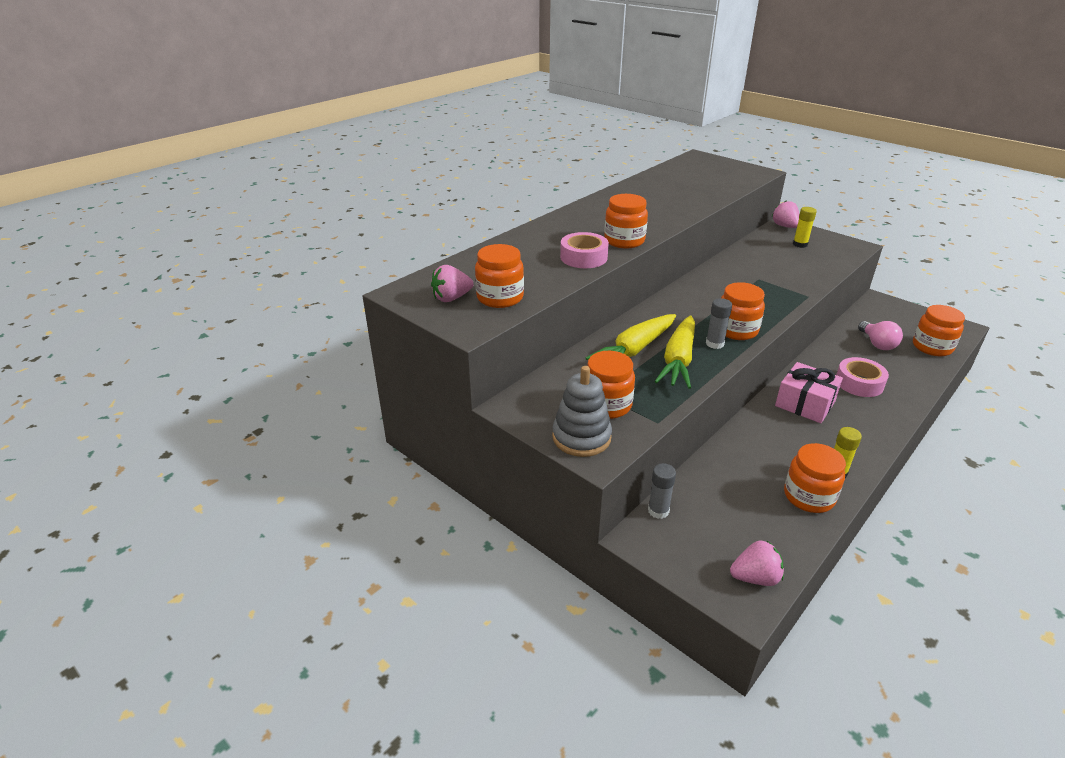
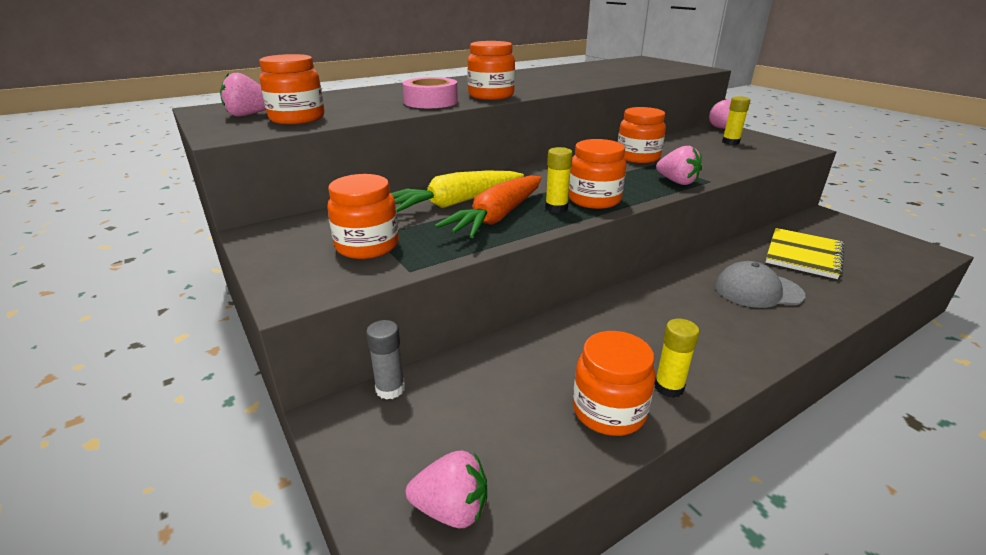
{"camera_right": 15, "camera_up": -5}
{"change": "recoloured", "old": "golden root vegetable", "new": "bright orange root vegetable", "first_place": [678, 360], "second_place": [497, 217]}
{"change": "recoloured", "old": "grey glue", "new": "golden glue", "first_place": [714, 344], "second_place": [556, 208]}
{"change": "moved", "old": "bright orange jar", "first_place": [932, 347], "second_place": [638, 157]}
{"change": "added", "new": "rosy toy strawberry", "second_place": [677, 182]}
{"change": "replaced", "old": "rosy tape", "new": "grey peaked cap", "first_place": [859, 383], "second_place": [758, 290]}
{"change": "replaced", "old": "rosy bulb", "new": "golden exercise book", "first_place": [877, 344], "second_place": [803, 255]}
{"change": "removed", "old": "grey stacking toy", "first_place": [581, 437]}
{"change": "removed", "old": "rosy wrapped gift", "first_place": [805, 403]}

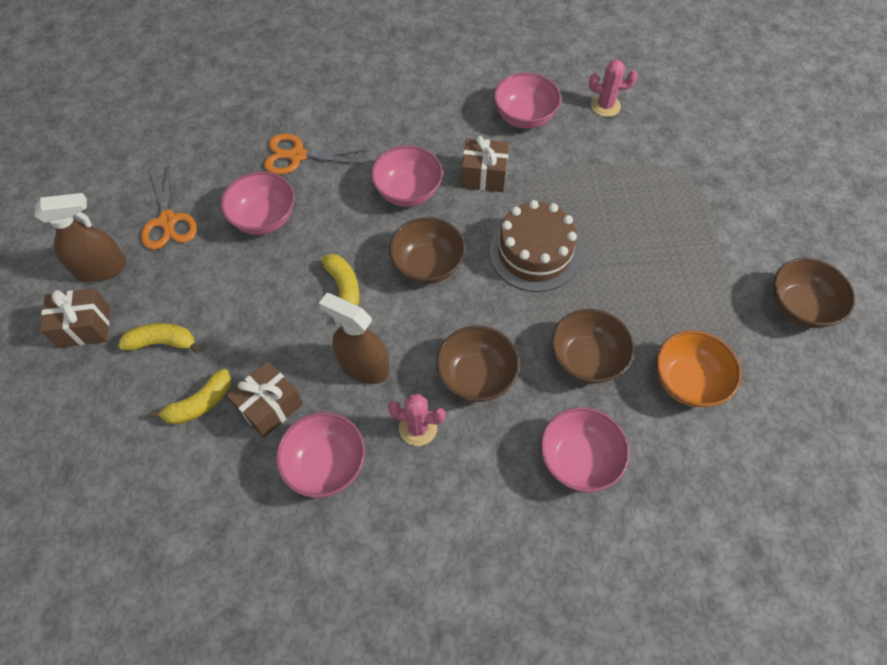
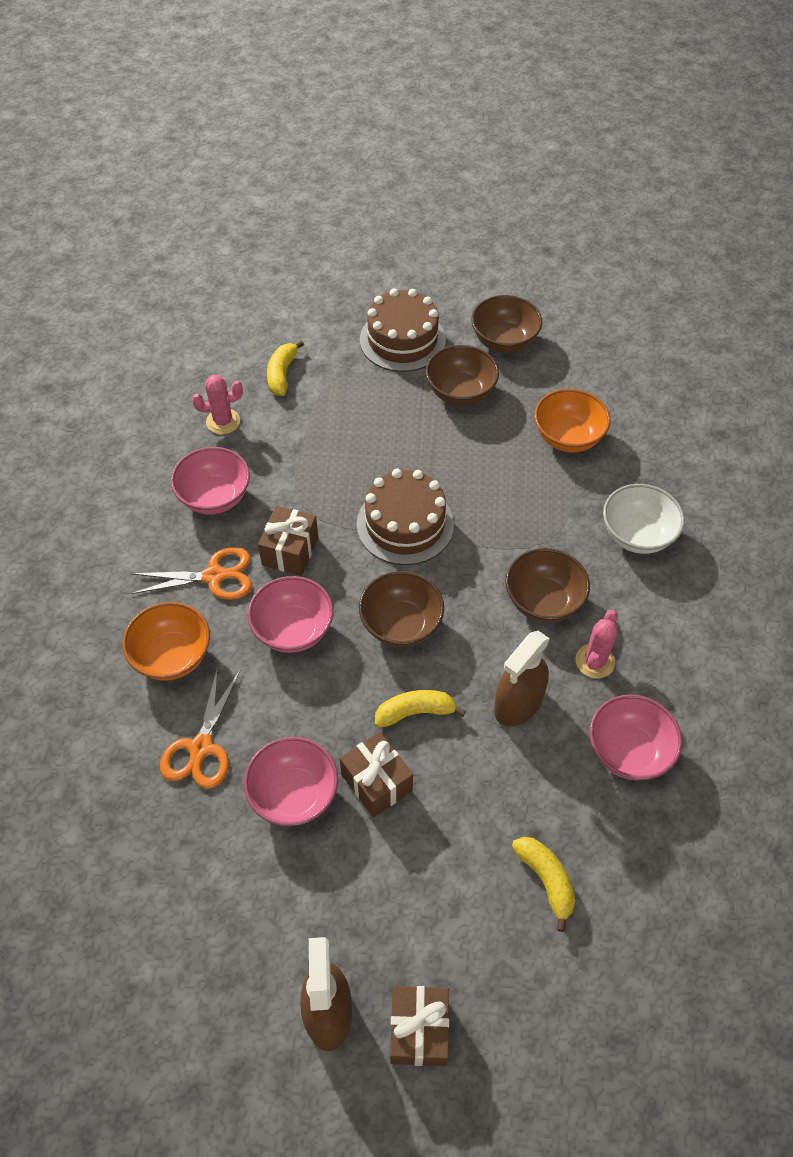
{"camera_right": -80, "camera_up": -5}
{"change": "added", "new": "bright orange deep dish", "second_place": [172, 656]}
{"change": "moved", "old": "bright orange pair of scissors", "first_place": [168, 221], "second_place": [214, 576]}
{"change": "turned", "old": "rosy cactus", "first_place": [605, 106], "second_place": [223, 421], "degrees": 60}
{"change": "moved", "old": "golden toy banana", "first_place": [162, 342], "second_place": [282, 374]}
{"change": "moved", "old": "russet wrapped gift", "first_place": [270, 406], "second_place": [376, 782]}
{"change": "added", "new": "russet cake", "second_place": [402, 340]}
{"change": "moved", "old": "russet deep dish", "first_place": [586, 359], "second_place": [460, 392]}
{"change": "recoloured", "old": "rosy deep dish", "new": "snow-white deep dish", "first_place": [578, 459], "second_place": [637, 535]}

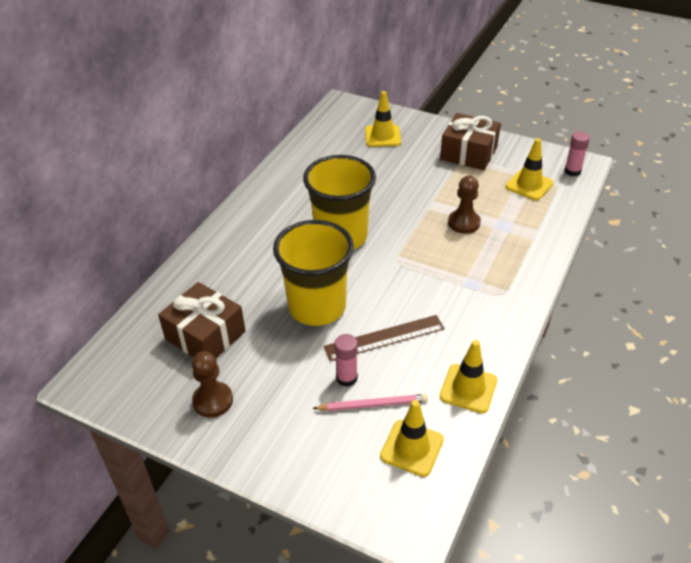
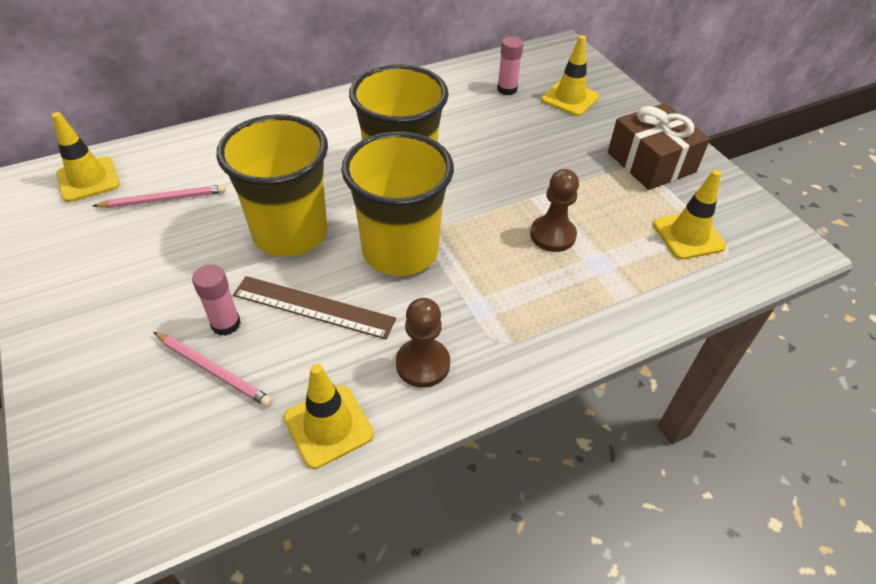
{"camera_right": 35, "camera_up": 5}
{"change": "moved", "old": "golden traffic cone", "first_place": [411, 448], "second_place": [88, 179]}
{"change": "replaced", "old": "russet wrapped gift", "new": "rosy lead pencil", "first_place": [205, 335], "second_place": [164, 199]}
{"change": "added", "new": "golden beaker", "second_place": [400, 251]}
{"change": "moved", "old": "russet pawn", "first_place": [213, 401], "second_place": [423, 364]}
{"change": "moved", "old": "rosy glue", "first_place": [572, 171], "second_place": [507, 89]}

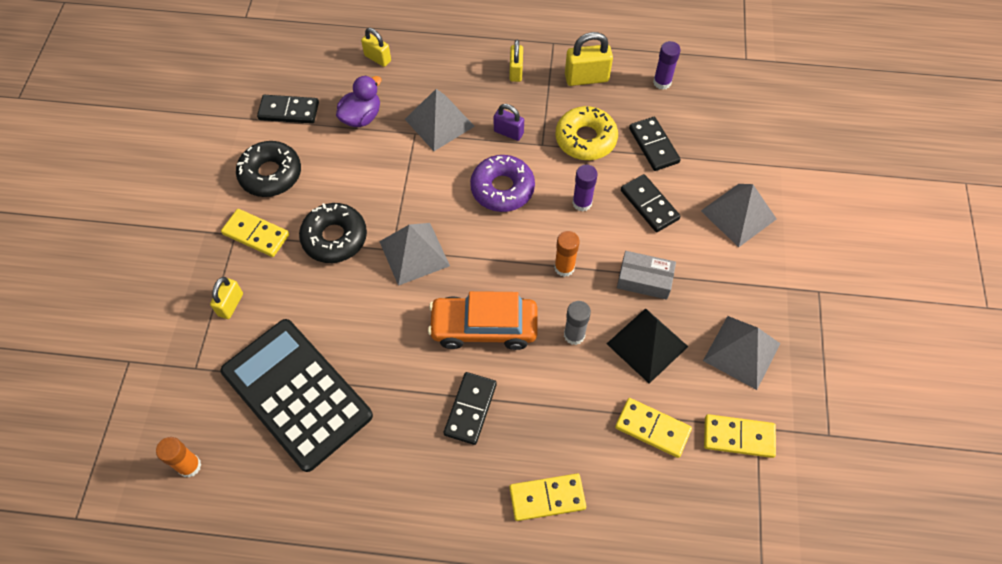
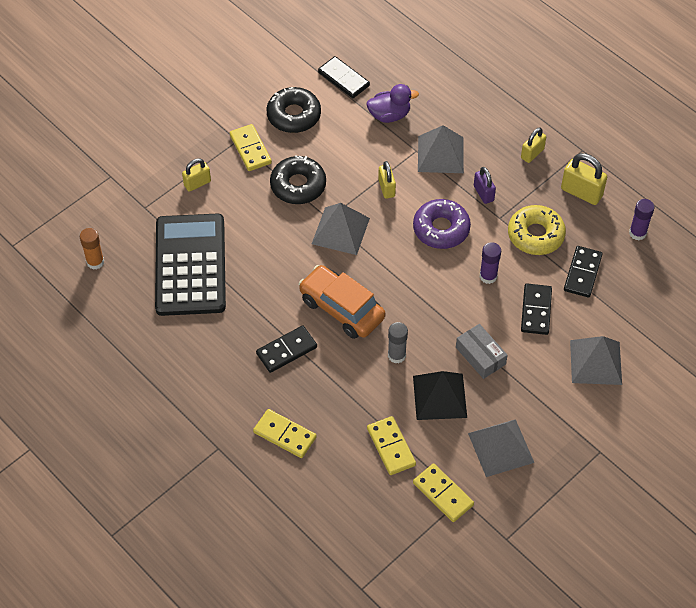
{"camera_right": 40, "camera_up": -5}
{"change": "moved", "old": "golden padlock", "first_place": [377, 58], "second_place": [386, 188]}
{"change": "removed", "old": "bright orange glue", "first_place": [564, 267]}

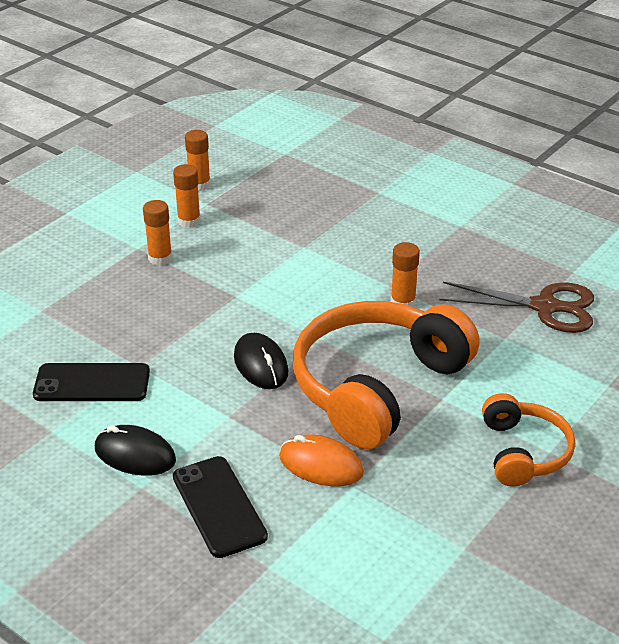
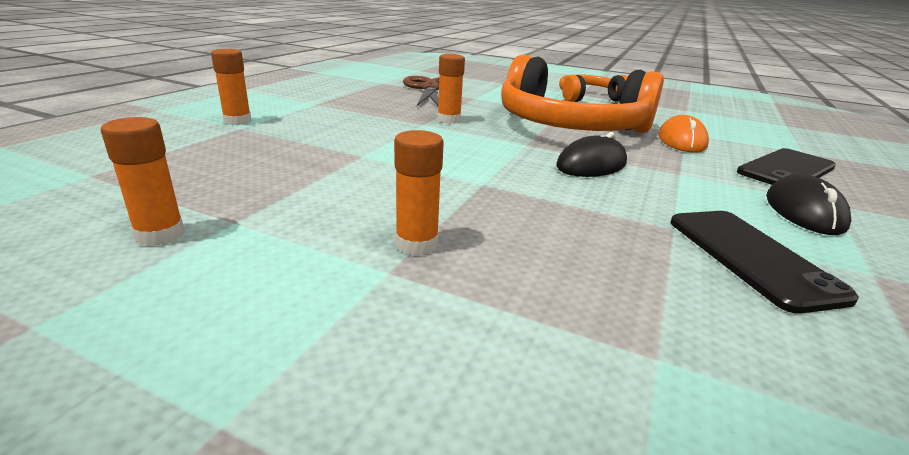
{"camera_right": -105, "camera_up": -10}
{"change": "moved", "old": "bright orange glue", "first_place": [189, 221], "second_place": [237, 121]}

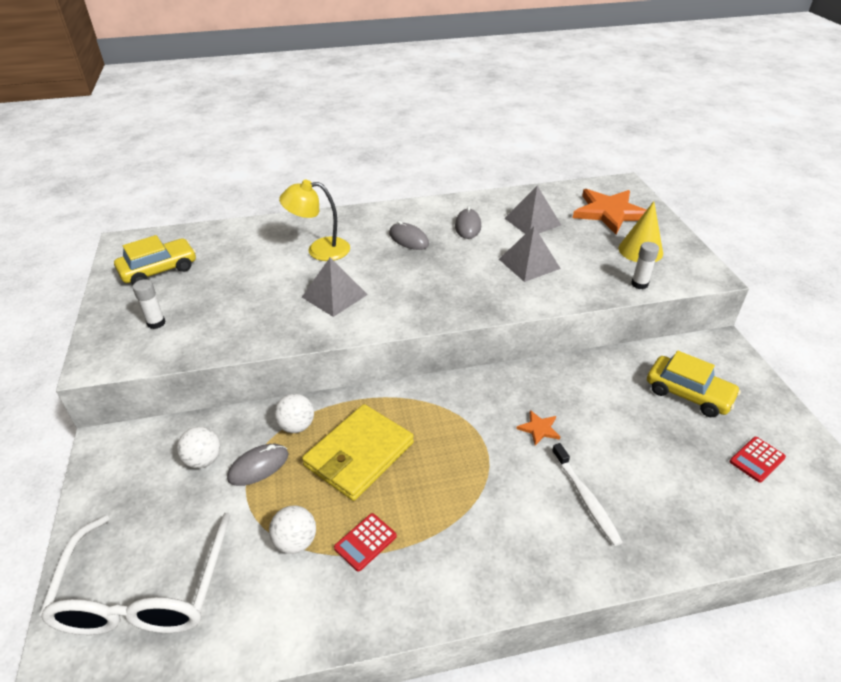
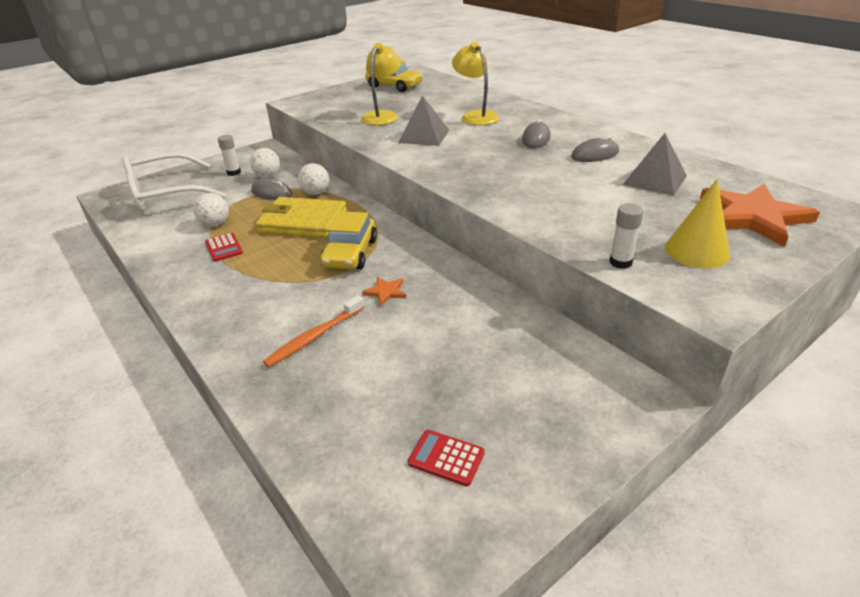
{"camera_right": 65, "camera_up": -5}
{"change": "turned", "old": "scarlet calculator", "first_place": [365, 542], "second_place": [224, 248], "degrees": -135}
{"change": "moved", "old": "snow-white glue", "first_place": [156, 323], "second_place": [234, 173]}
{"change": "recoloured", "old": "snow-white dental brush", "new": "bright orange dental brush", "first_place": [585, 498], "second_place": [314, 337]}
{"change": "moved", "old": "golden car", "first_place": [688, 393], "second_place": [350, 253]}
{"change": "added", "new": "golden reading lamp", "second_place": [383, 115]}
{"change": "removed", "old": "grey solid pyramid", "first_place": [529, 263]}

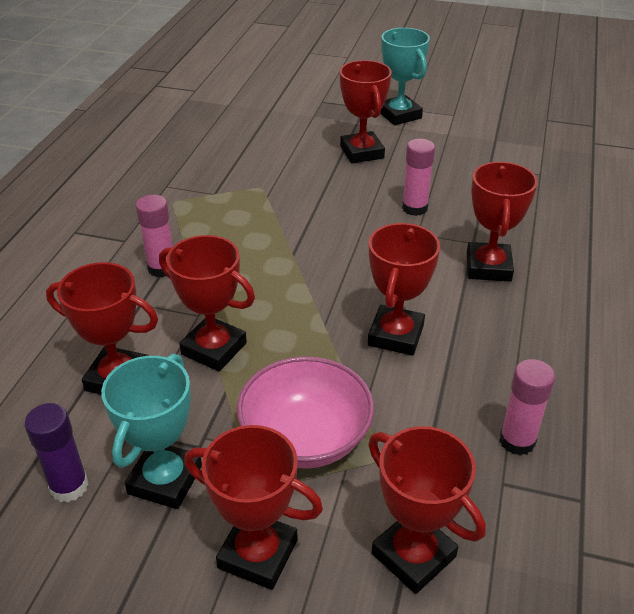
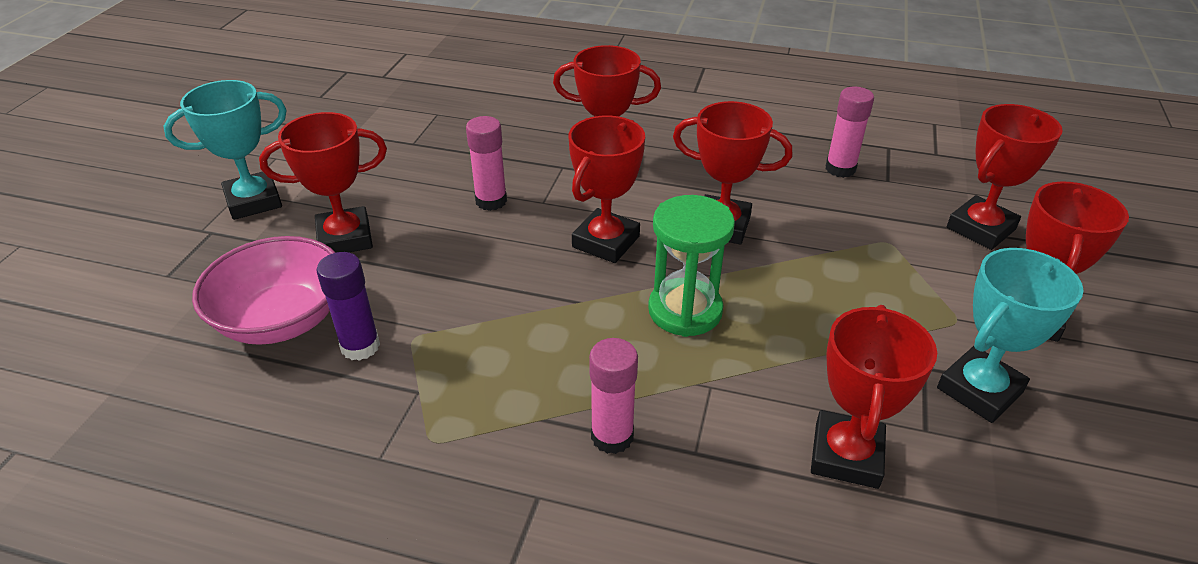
{"camera_right": -90, "camera_up": 0}
{"change": "moved", "old": "rosy deep dish", "first_place": [305, 438], "second_place": [282, 319]}
{"change": "moved", "old": "violet glue", "first_place": [69, 486], "second_place": [360, 346]}
{"change": "moved", "old": "scarlet award cup", "first_place": [214, 349], "second_place": [606, 242]}
{"change": "added", "new": "leaf-green hourglass", "second_place": [685, 310]}
{"change": "turned", "old": "aqua award cup", "first_place": [165, 480], "second_place": [979, 390], "degrees": -60}

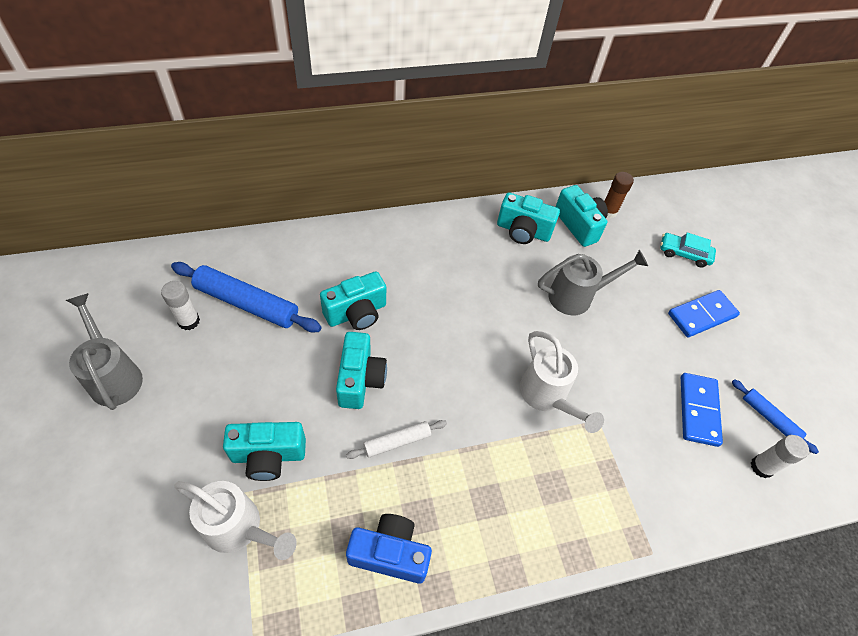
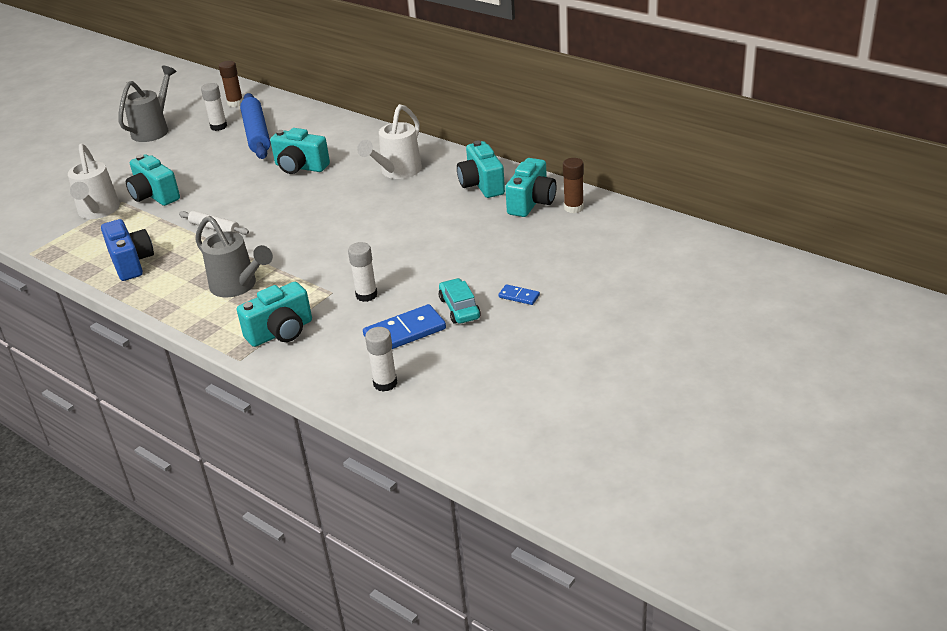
{"camera_right": 60, "camera_up": -20}
{"change": "moved", "old": "grey watering can", "first_place": [576, 296], "second_place": [237, 286]}
{"change": "added", "new": "russet glue", "second_place": [235, 103]}
{"change": "moved", "old": "aqua compact camera", "first_place": [360, 379], "second_place": [281, 332]}
{"change": "added", "new": "snow-white glue", "second_place": [366, 295]}
{"change": "moved", "old": "snow-white watering can", "first_place": [547, 396], "second_place": [397, 172]}
{"change": "moved", "old": "aqua car", "first_place": [684, 254], "second_place": [459, 308]}
{"change": "resized", "old": "royal blue domino", "first_place": [702, 315], "second_place": [519, 296], "factor": 0.51}
{"change": "removed", "old": "royal blue rolling pin", "first_place": [769, 418]}

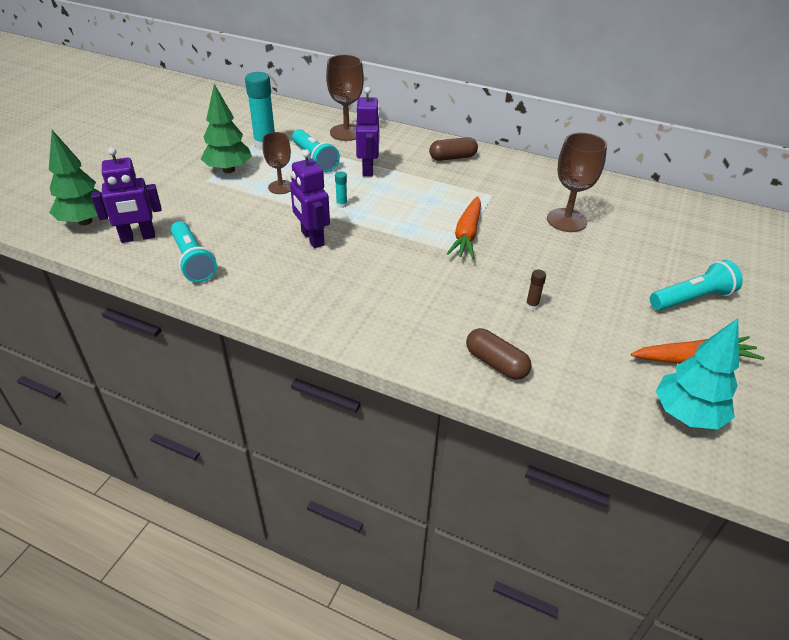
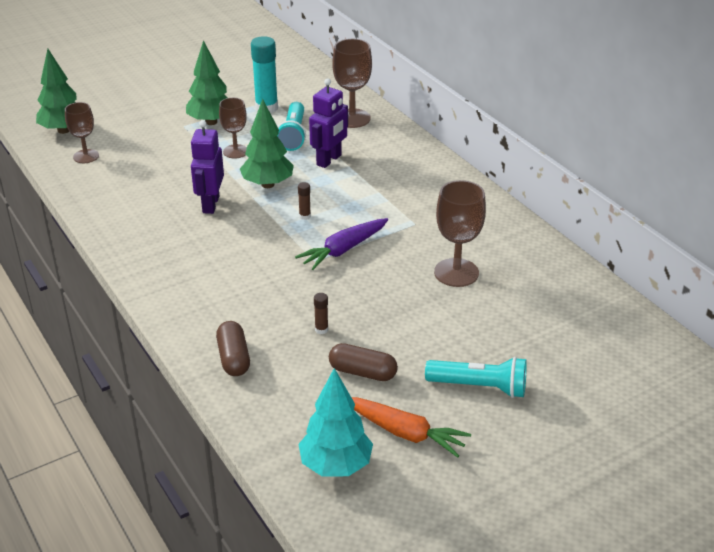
{"camera_right": 35, "camera_up": -5}
{"change": "replaced", "old": "violet robot figure", "new": "russet chalice", "first_place": [138, 237], "second_place": [86, 156]}
{"change": "replaced", "old": "aqua glue", "new": "leaf-green tree", "first_place": [341, 205], "second_place": [268, 184]}
{"change": "recoloured", "old": "bright orange root vegetable", "new": "violet root vegetable", "first_place": [466, 235], "second_place": [343, 250]}
{"change": "added", "new": "russet glue", "second_place": [305, 216]}
{"change": "moved", "old": "russet capsule", "first_place": [452, 158], "second_place": [362, 372]}
{"change": "removed", "old": "aqua pocket torch", "first_place": [193, 261]}

